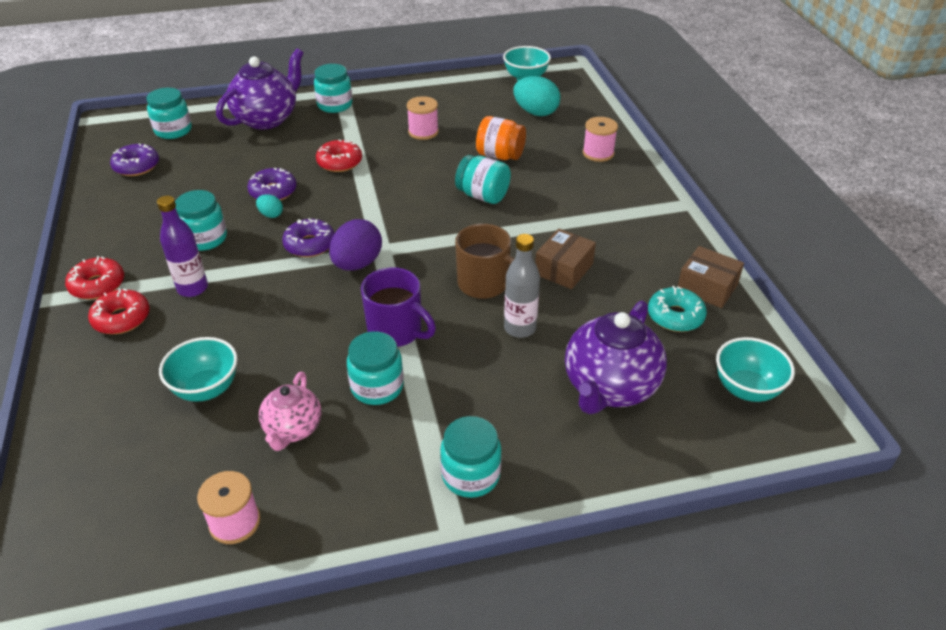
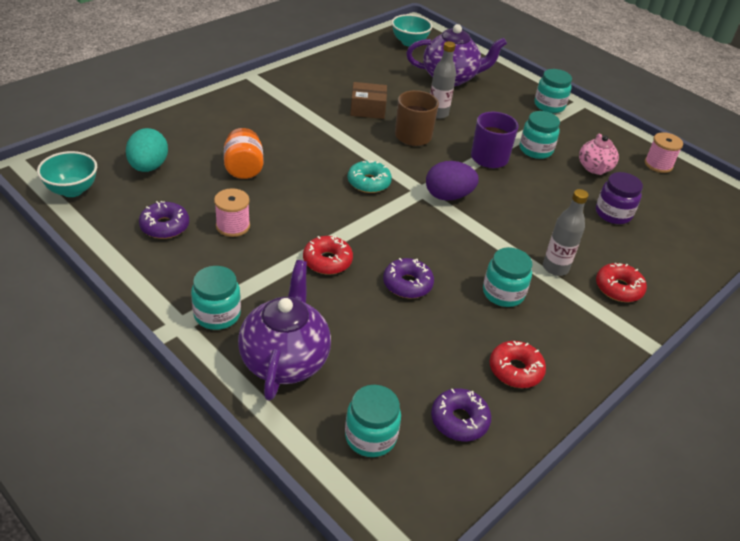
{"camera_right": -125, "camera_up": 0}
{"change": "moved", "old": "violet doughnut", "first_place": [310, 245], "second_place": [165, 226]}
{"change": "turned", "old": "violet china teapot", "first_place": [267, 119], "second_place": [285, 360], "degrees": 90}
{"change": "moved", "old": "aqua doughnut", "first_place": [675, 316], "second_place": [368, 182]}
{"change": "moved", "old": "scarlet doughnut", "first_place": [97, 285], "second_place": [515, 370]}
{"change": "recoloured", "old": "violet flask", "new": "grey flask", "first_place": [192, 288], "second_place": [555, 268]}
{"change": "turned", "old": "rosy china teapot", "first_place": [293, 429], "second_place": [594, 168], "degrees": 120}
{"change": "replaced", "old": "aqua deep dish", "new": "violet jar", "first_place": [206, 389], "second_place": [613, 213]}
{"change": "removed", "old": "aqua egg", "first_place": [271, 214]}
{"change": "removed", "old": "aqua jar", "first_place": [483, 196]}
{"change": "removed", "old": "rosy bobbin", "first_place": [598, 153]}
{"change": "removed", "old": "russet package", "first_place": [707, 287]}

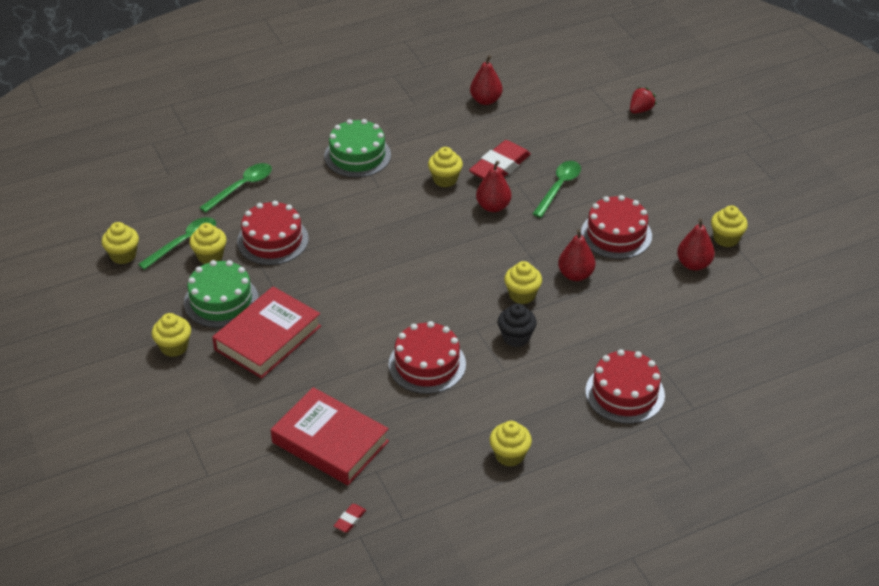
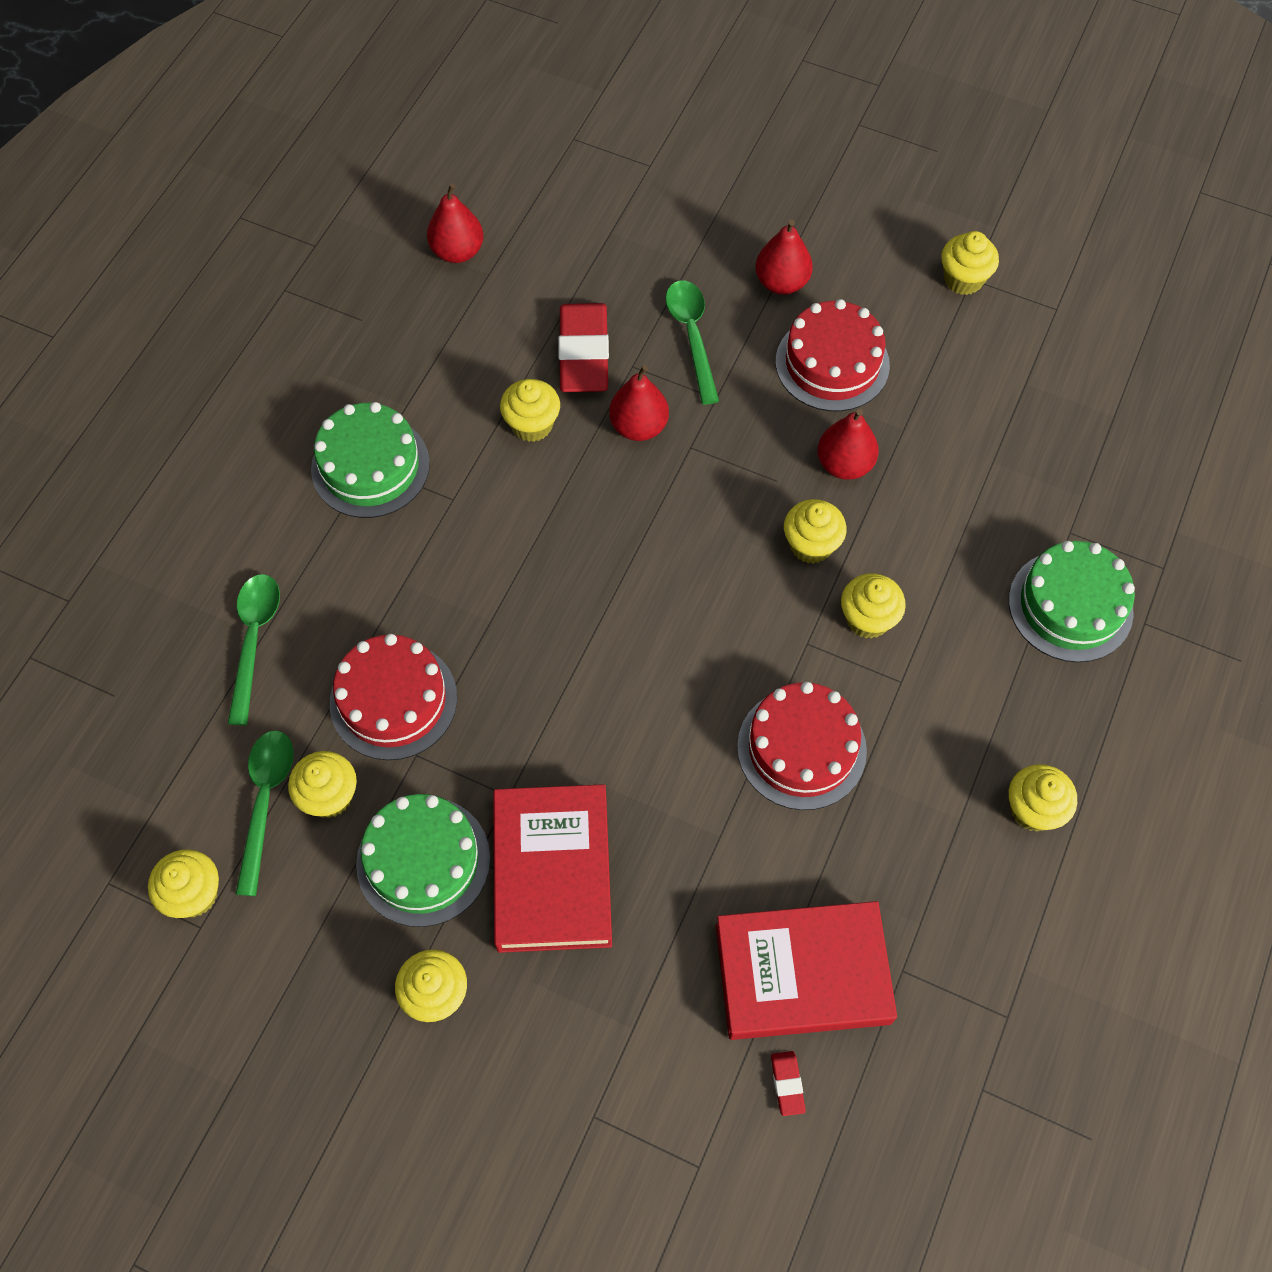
{"camera_right": -40, "camera_up": 20}
{"change": "moved", "old": "scarlet toy pear", "first_place": [693, 264], "second_place": [781, 282]}
{"change": "moved", "old": "scarlet eraser", "first_place": [350, 520], "second_place": [787, 1084]}
{"change": "recoloured", "old": "black cupcake", "new": "golden cupcake", "first_place": [516, 337], "second_place": [868, 619]}
{"change": "recoloured", "old": "scarlet cake", "new": "leaf-green cake", "first_place": [625, 393], "second_place": [1070, 606]}
{"change": "removed", "old": "scarlet toy strawberry", "first_place": [640, 110]}

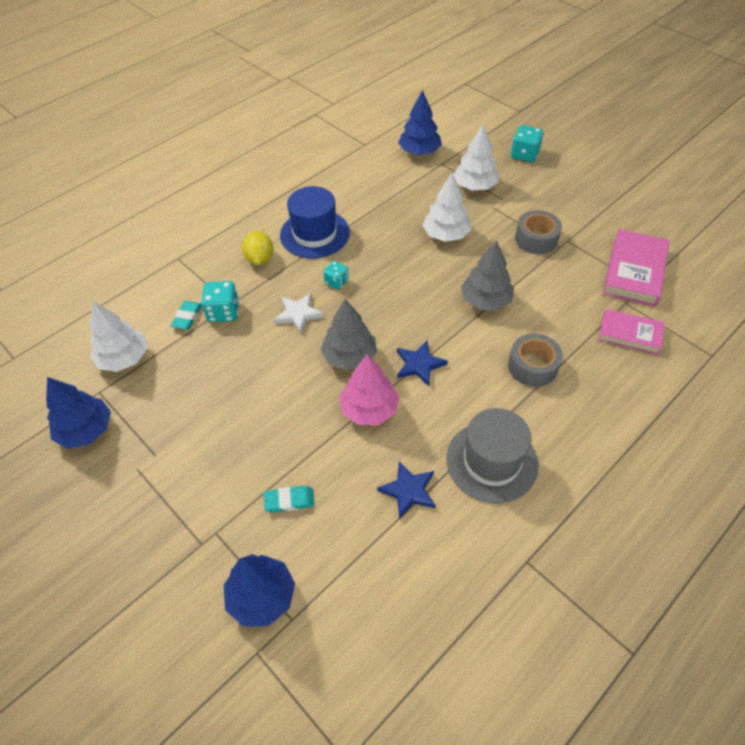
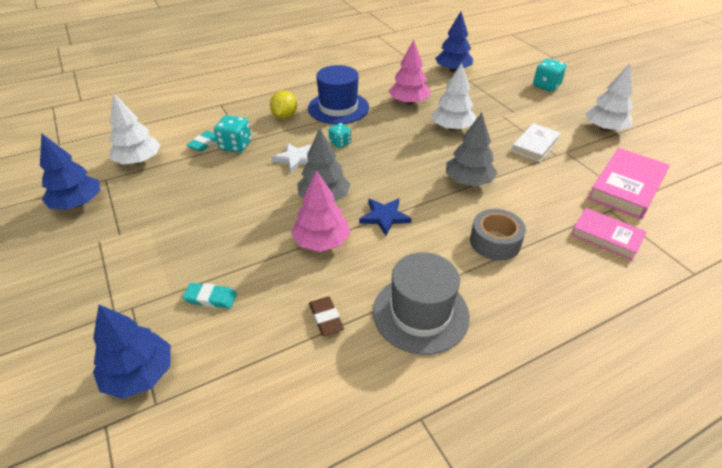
{"camera_right": 15, "camera_up": -10}
{"change": "replaced", "old": "royal blue five-pointed star", "new": "russet eraser", "first_place": [408, 490], "second_place": [326, 318]}
{"change": "added", "new": "rosy tree", "second_place": [409, 102]}
{"change": "replaced", "old": "grey tape", "new": "snow-white hardback", "first_place": [536, 239], "second_place": [535, 145]}
{"change": "moved", "old": "snow-white tree", "first_place": [475, 186], "second_place": [604, 128]}

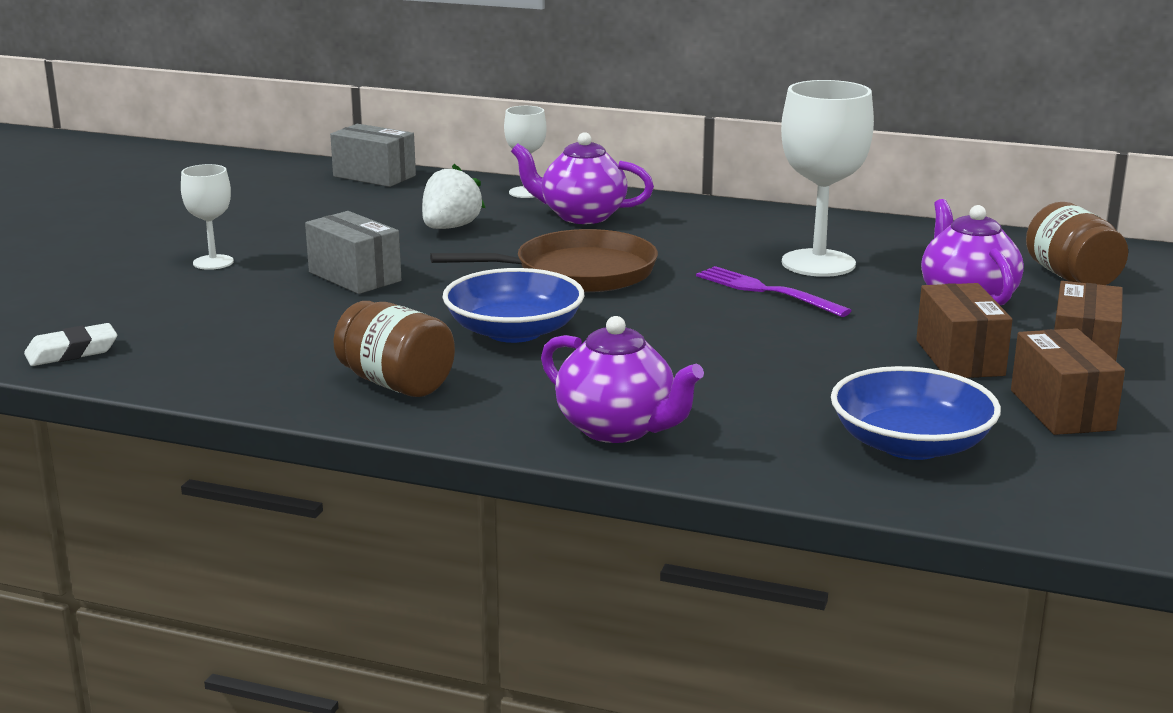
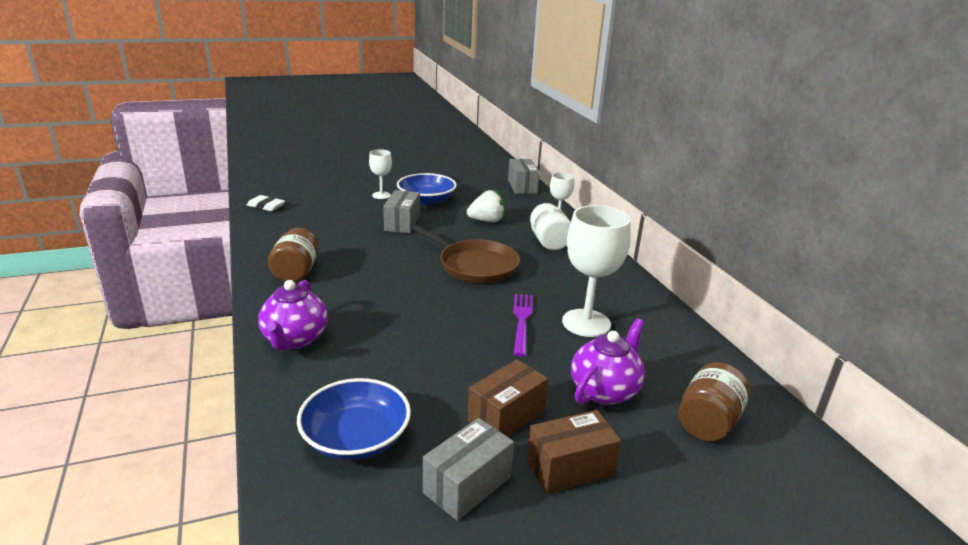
{"camera_right": 50, "camera_up": 5}
{"change": "moved", "old": "royal blue deep dish", "first_place": [514, 331], "second_place": [426, 200]}
{"change": "recoloured", "old": "russet package", "new": "grey package", "first_place": [1061, 410], "second_place": [467, 485]}
{"change": "replaced", "old": "violet china teapot", "new": "snow-white jar", "first_place": [581, 216], "second_place": [549, 242]}

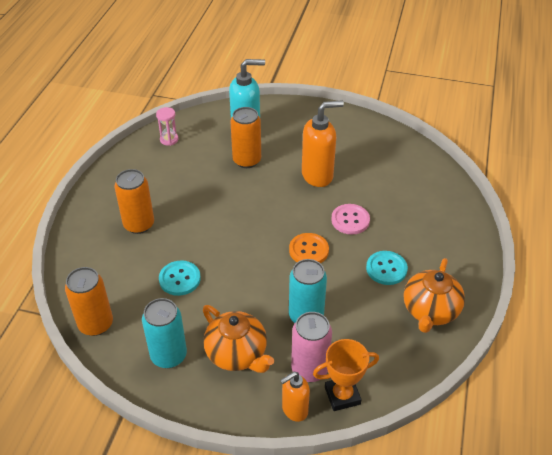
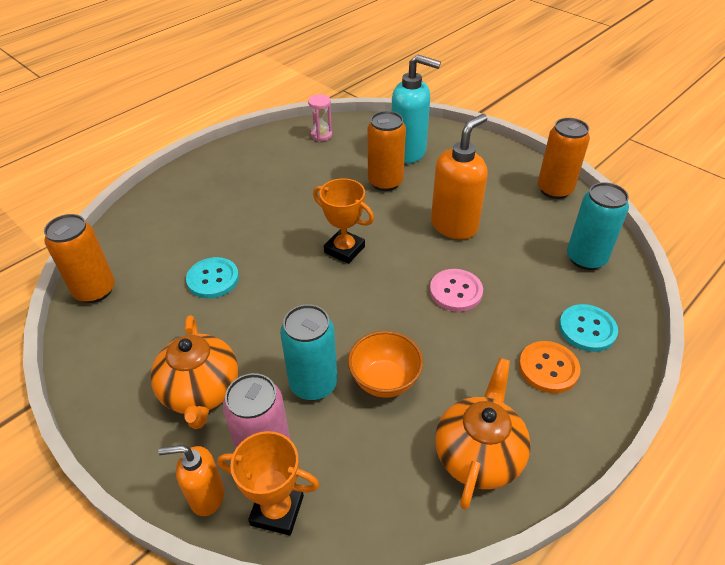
{"camera_right": 30, "camera_up": 0}
{"change": "added", "new": "bright orange award cup", "second_place": [344, 249]}
{"change": "added", "new": "bright orange deep dish", "second_place": [384, 381]}
{"change": "turned", "old": "bright orange soap dispenser", "first_place": [317, 175], "second_place": [454, 226], "degrees": -60}
{"change": "turned", "old": "bright orange china teapot", "first_place": [430, 311], "second_place": [478, 454], "degrees": 150}
{"change": "moved", "old": "bright orange button", "first_place": [308, 250], "second_place": [548, 368]}
{"change": "moved", "old": "bright orange soda can", "first_place": [139, 224], "second_place": [554, 190]}
{"change": "moved", "old": "aqua button", "first_place": [386, 269], "second_place": [587, 329]}
{"change": "moved", "old": "aqua soda can", "first_place": [169, 355], "second_place": [586, 258]}

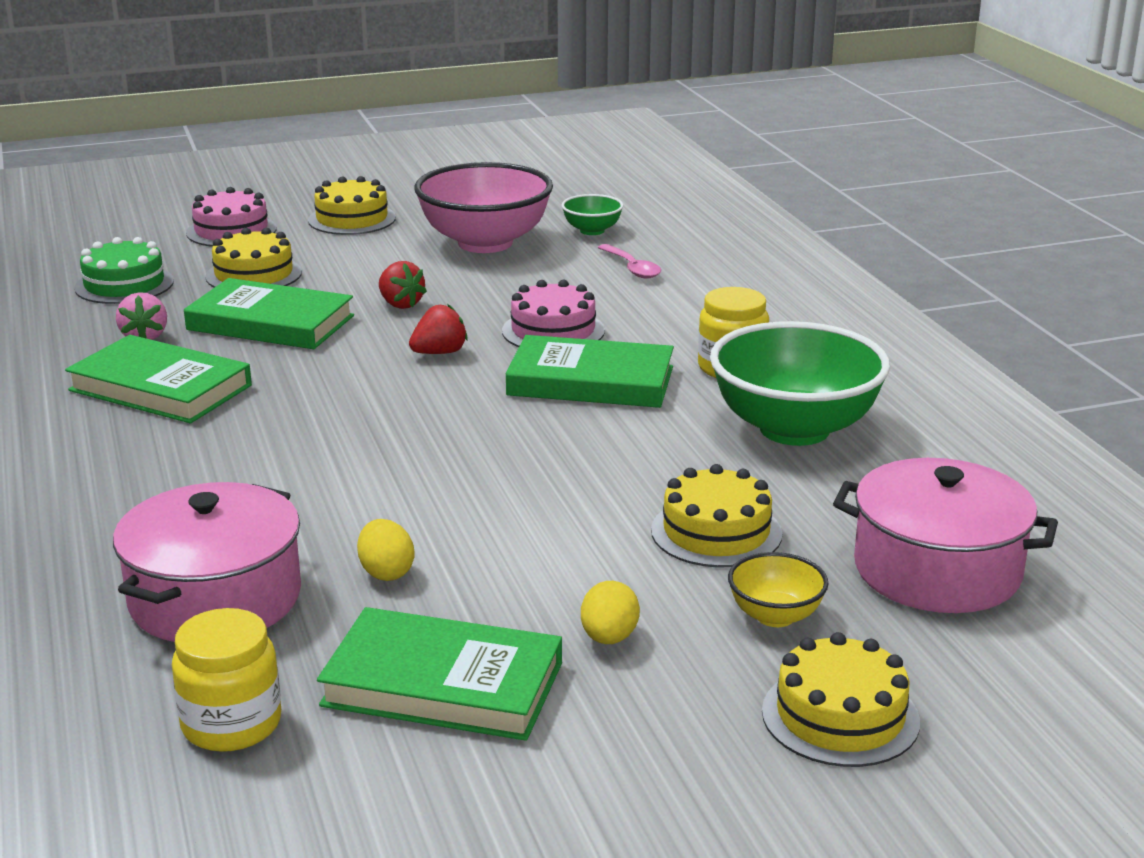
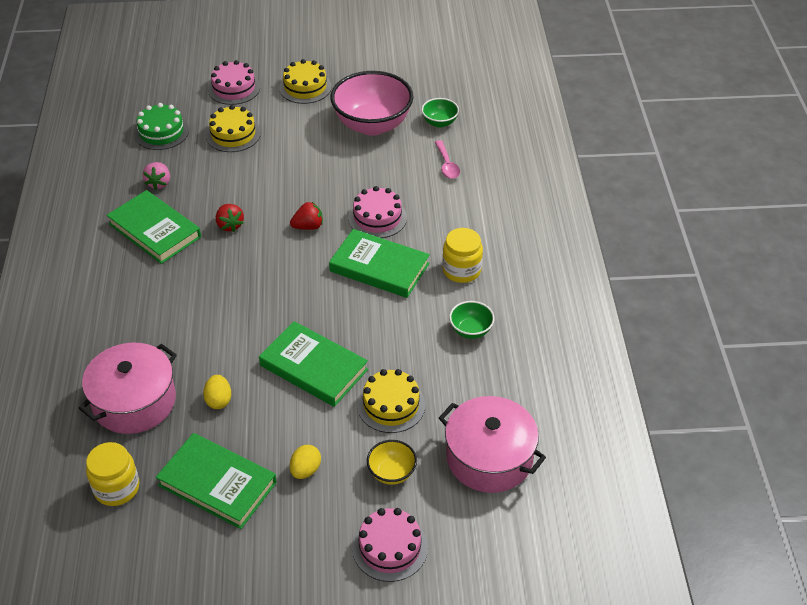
{"camera_right": 15, "camera_up": 20}
{"change": "moved", "old": "scarlet toy strawberry", "first_place": [400, 304], "second_place": [230, 225]}
{"change": "moved", "old": "leaf-green hardback", "first_place": [270, 323], "second_place": [313, 367]}
{"change": "recoloured", "old": "golden cake", "new": "rosy cake", "first_place": [840, 716], "second_place": [390, 547]}
{"change": "resized", "old": "leaf-green deep dish", "first_place": [794, 429], "second_place": [471, 330], "factor": 0.46}

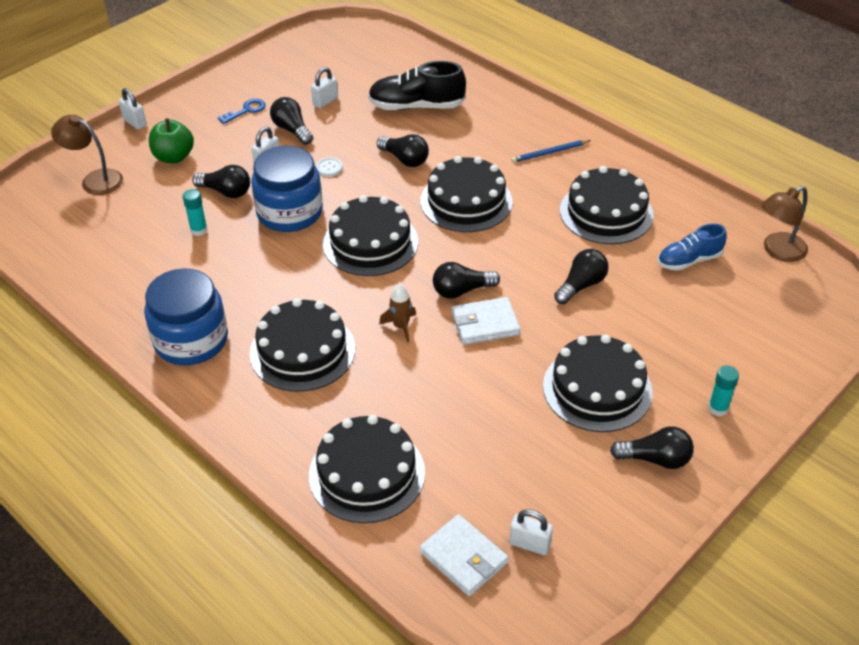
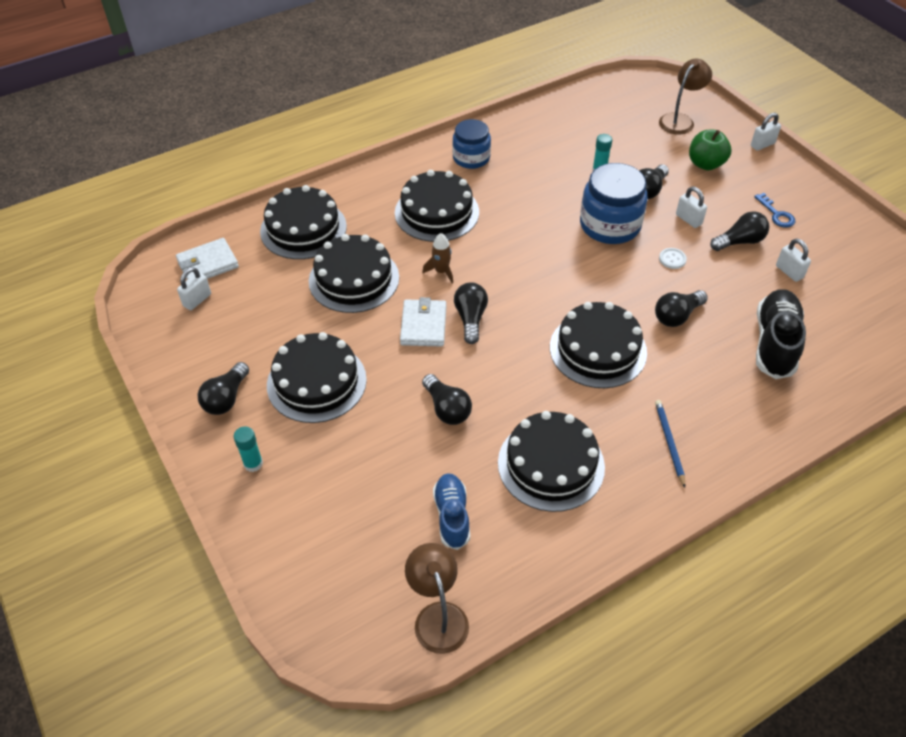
{"camera_right": 105, "camera_up": 5}
{"change": "moved", "old": "black cake", "first_place": [370, 243], "second_place": [354, 279]}
{"change": "resized", "old": "royal blue jar", "first_place": [191, 340], "second_place": [471, 158], "factor": 0.66}

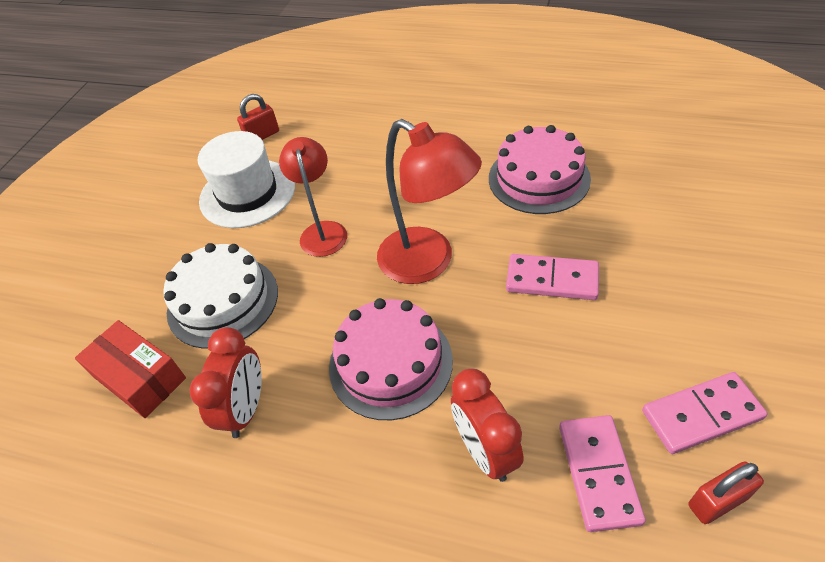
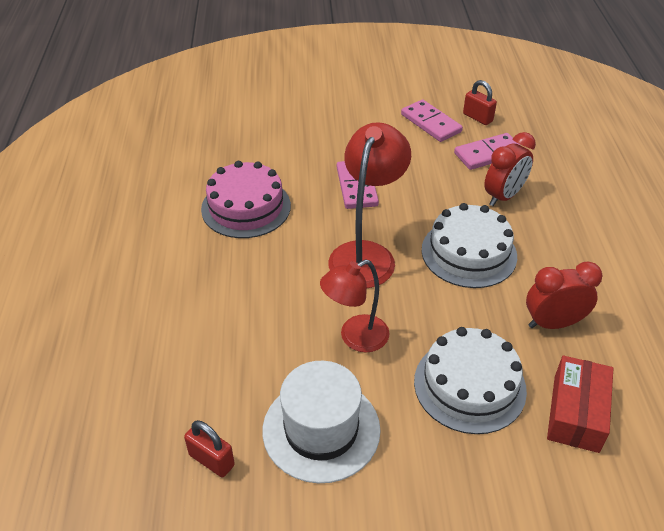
{"camera_right": -115, "camera_up": -5}
{"change": "recoloured", "old": "rosy cake", "new": "snow-white cake", "first_place": [390, 363], "second_place": [469, 253]}

